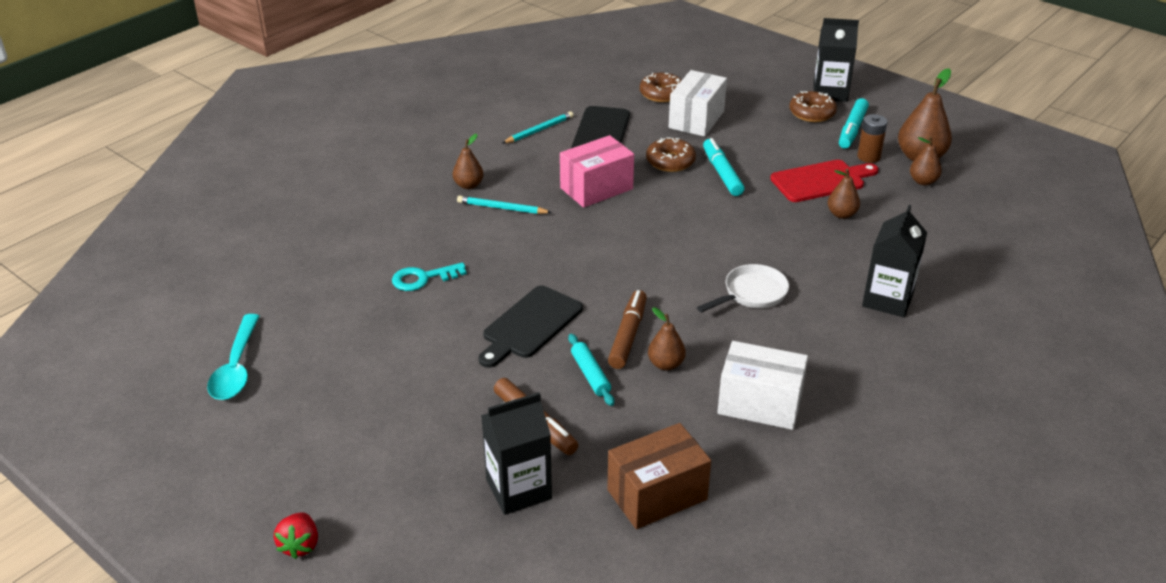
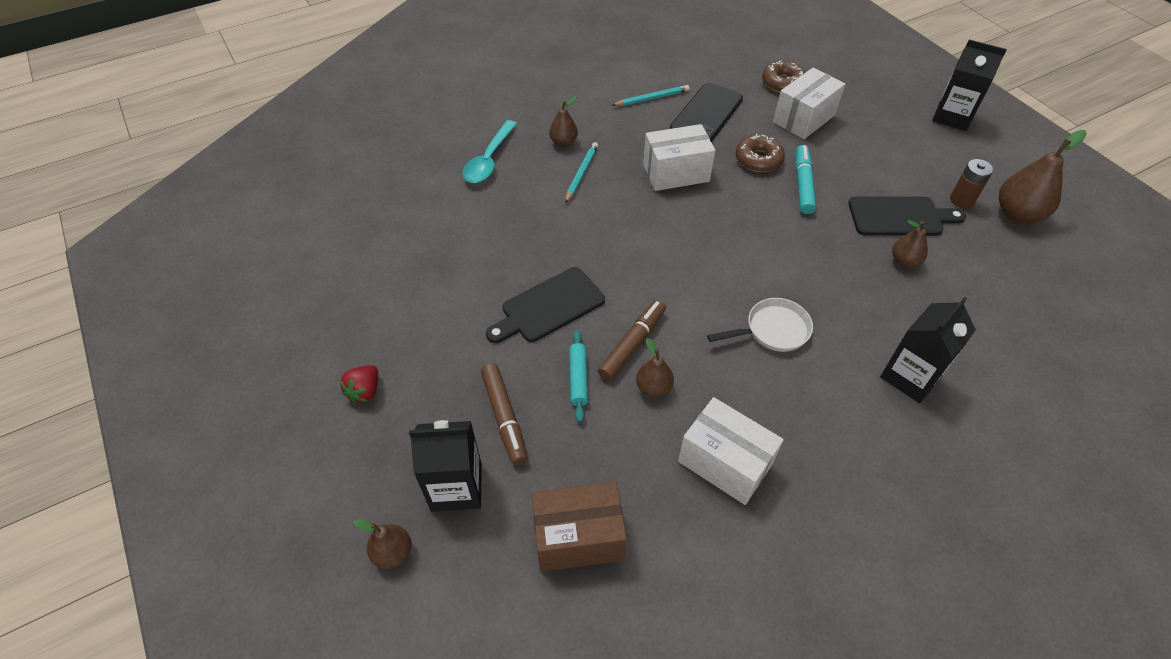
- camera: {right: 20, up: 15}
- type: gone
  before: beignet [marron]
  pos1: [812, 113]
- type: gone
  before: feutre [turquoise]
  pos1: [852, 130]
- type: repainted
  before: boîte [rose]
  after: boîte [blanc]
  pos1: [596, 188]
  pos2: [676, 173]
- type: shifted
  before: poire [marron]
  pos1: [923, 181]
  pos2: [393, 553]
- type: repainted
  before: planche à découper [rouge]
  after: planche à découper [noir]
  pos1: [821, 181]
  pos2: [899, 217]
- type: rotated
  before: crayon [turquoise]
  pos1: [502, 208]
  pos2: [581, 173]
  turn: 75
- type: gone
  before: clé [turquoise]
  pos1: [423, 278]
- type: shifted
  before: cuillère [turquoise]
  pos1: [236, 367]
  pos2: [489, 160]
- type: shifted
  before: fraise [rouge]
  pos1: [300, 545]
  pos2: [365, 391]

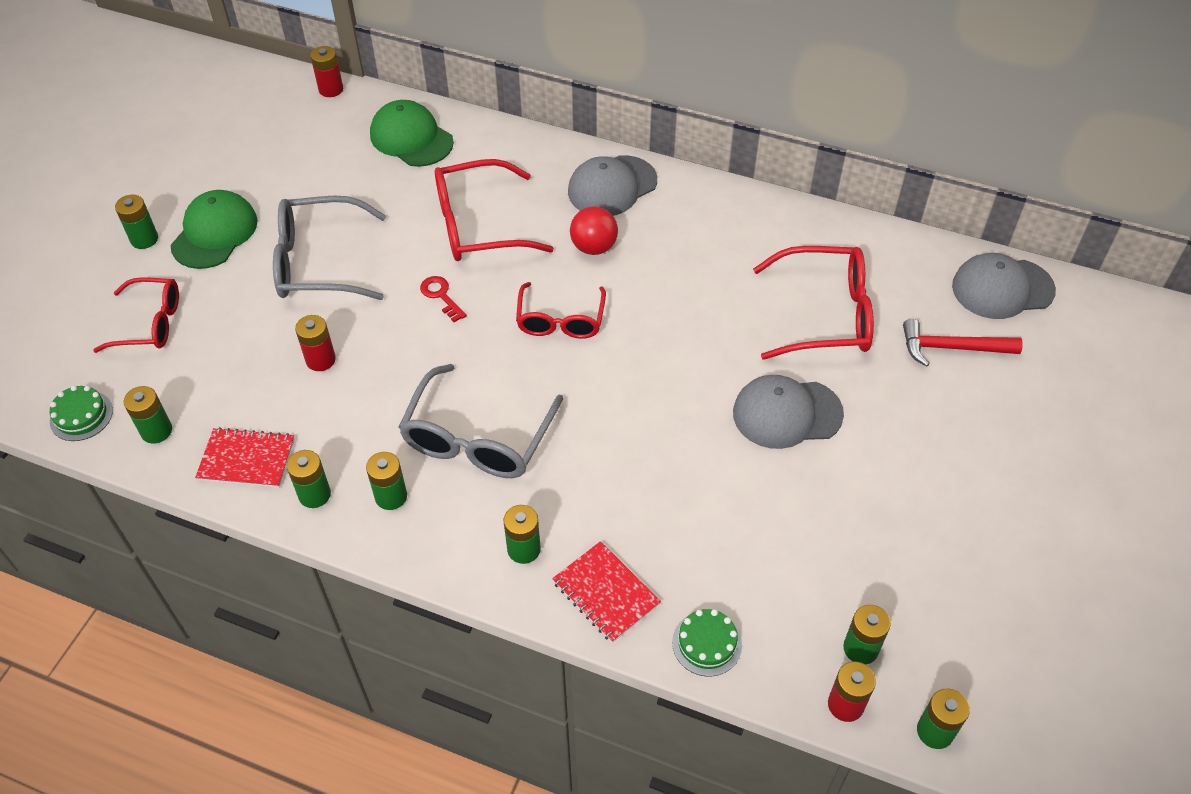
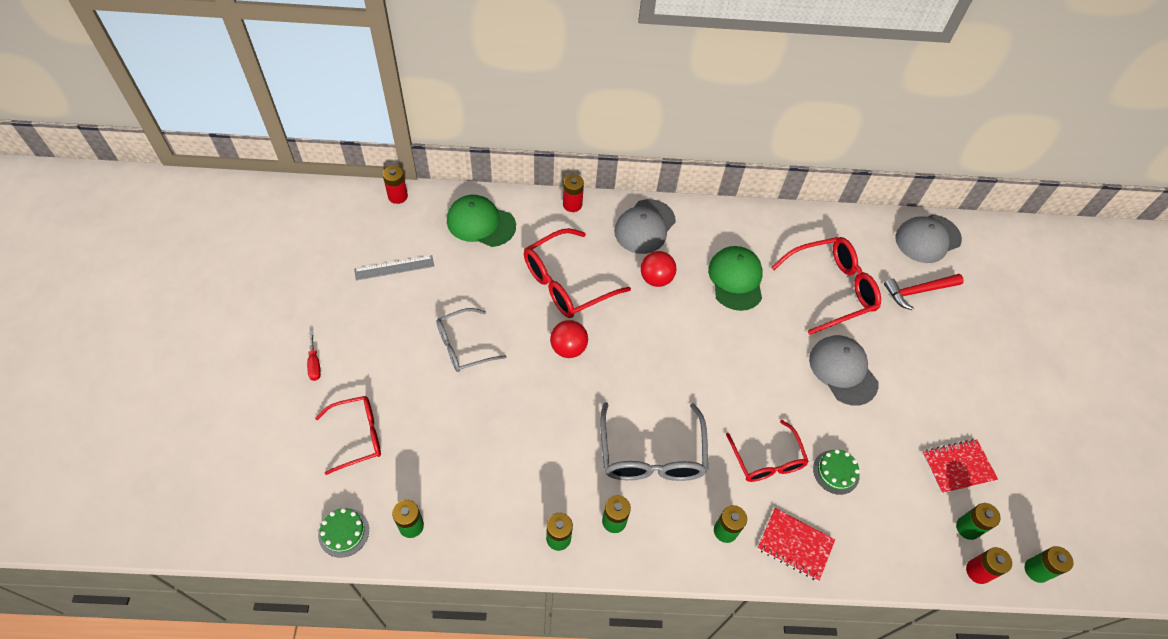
- camera: {right: -25, up: 5}
- type: shifted
  before: casquette [vert]
  pos1: [214, 233]
  pos2: [736, 279]
- type: swapped
  before: pile [vert]
  after: tournevis [rouge]
  pos1: [144, 239]
  pos2: [314, 364]
- type: scaled
  before: lunettes [gris]
  pos1: [318, 262]
  pos2: [463, 346]
  scale: 0.66
- type: swapped
  before: clé [rouge]
  after: balle [rouge]
  pos1: [441, 296]
  pos2: [568, 348]
- type: shifted
  before: lunettes [rouge]
  pos1: [560, 321]
  pos2: [767, 460]
- type: shifted
  before: pile [rouge]
  pos1: [320, 360]
  pos2: [572, 204]
- type: rotated
  before: casquette [gris]
  pos1: [787, 413]
  pos2: [843, 371]
  turn: 90
- type: shifted
  before: carnet [rouge]
  pos1: [247, 459]
  pos2: [957, 467]
- type: shifted
  before: gâteau [vert]
  pos1: [707, 643]
  pos2: [836, 472]
- type: new
  after: règle [gris]
  pos2: [394, 267]

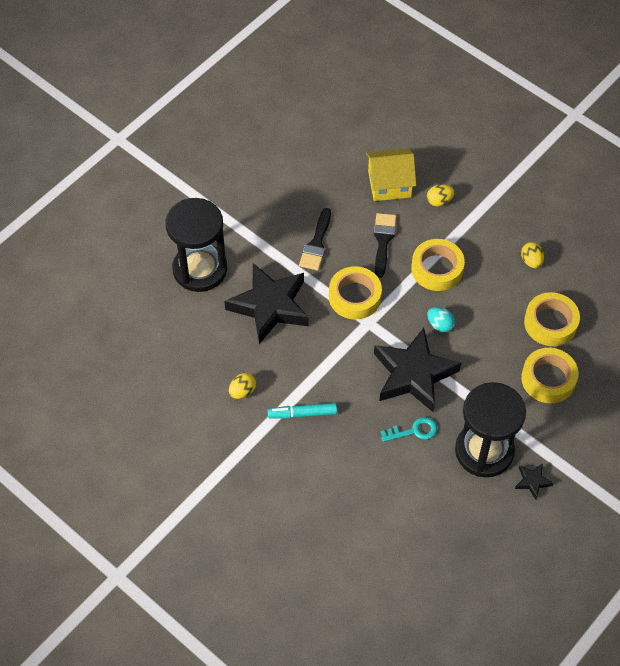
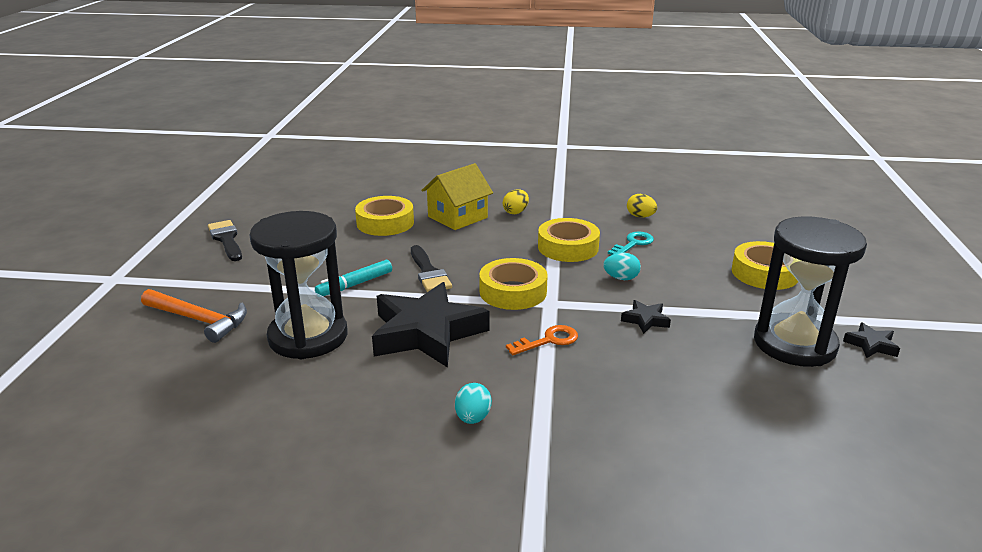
- camera: {right: -35, up: -30}
- type: shifted
  before: pinceau [noir]
  pos1: [383, 241]
  pos2: [226, 239]
- type: shifted
  before: ruban adhésif [jaune]
  pos1: [550, 323]
  pos2: [385, 223]
- type: scaled
  before: étoile [noir]
  pos1: [413, 374]
  pos2: [645, 320]
  scale: 0.41
- type: repainted
  before: œuf [jaune]
  after: œuf [turquoise]
  pos1: [242, 391]
  pos2: [473, 418]
- type: shifted
  before: feutre [turquoise]
  pos1: [302, 414]
  pos2: [355, 284]
- type: shifted
  before: clé [turquoise]
  pos1: [414, 431]
  pos2: [633, 244]
- type: new
  after: marteau [orange]
  pos2: [198, 320]
- type: new
  after: clé [orange]
  pos2: [548, 340]

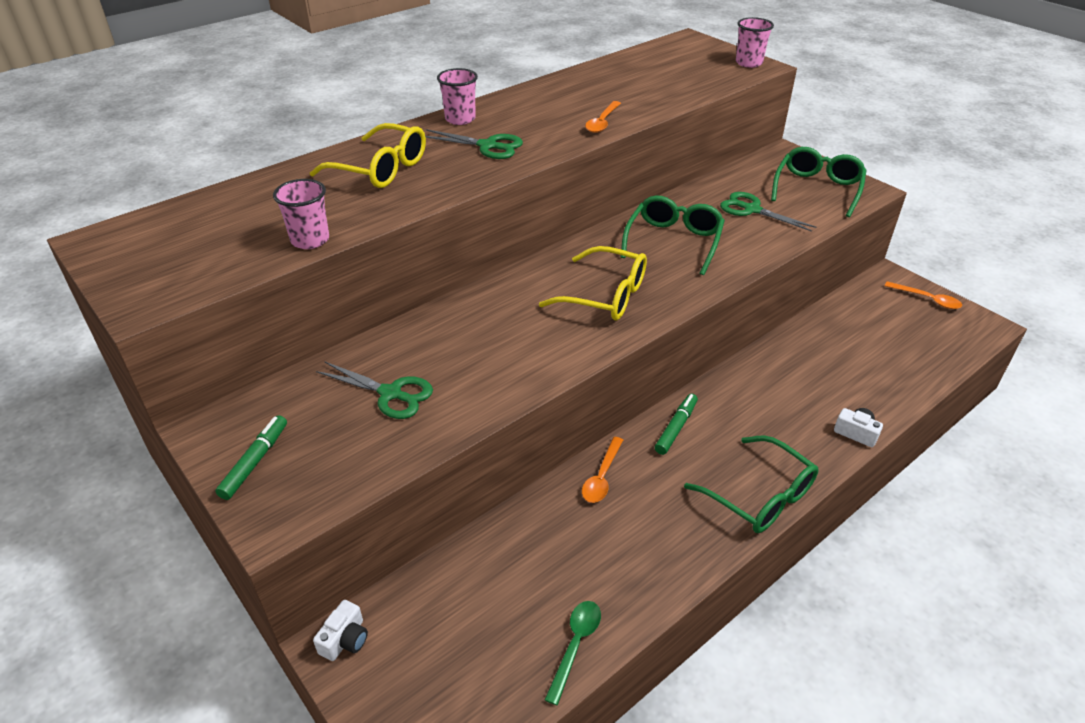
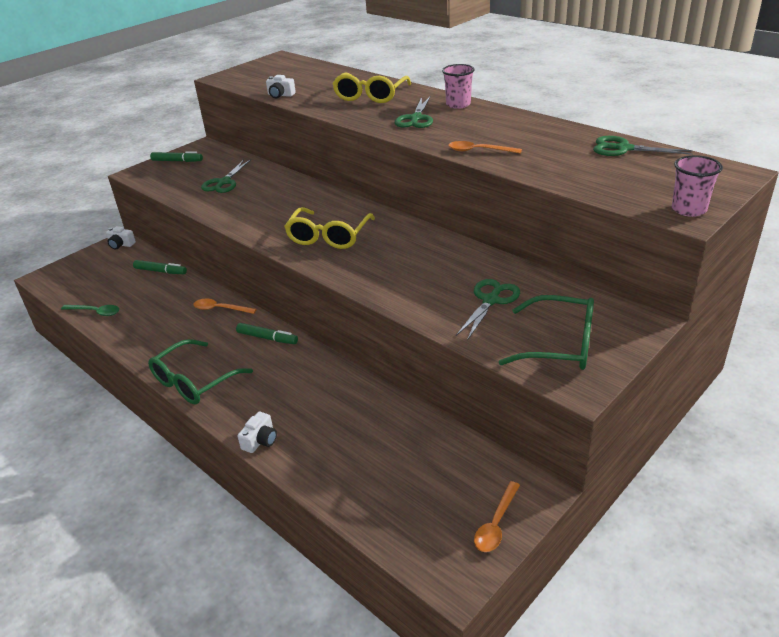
- camera: {right: 85, up: -5}
- type: swapped
  before: gobelet [rose]
  after: appareil photo [blanc]
  pos1: [310, 240]
  pos2: [280, 95]
- type: gone
  before: lunettes [vert]
  pos1: [673, 241]
- type: new
  after: ciseaux [vert]
  pos2: [623, 149]
- type: new
  after: feutre [vert]
  pos2: [161, 271]

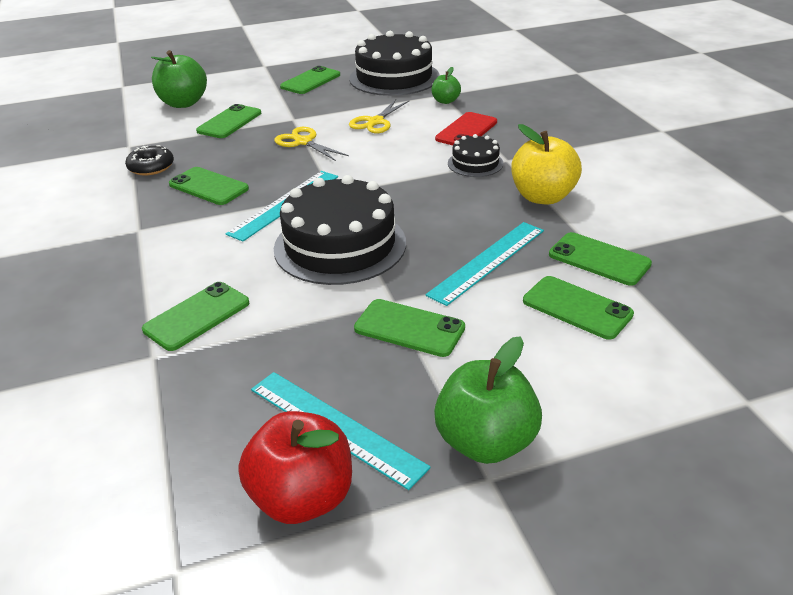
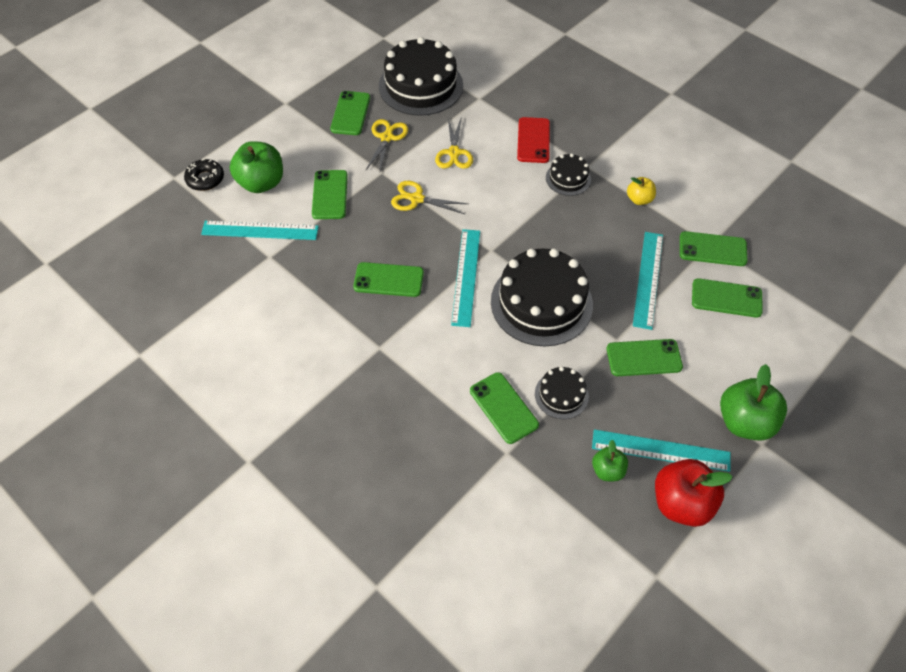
- camera: {right: -30, up: 20}
- type: shifted
  before: pomme [vert]
  pos1: [445, 101]
  pos2: [607, 470]
- type: scaled
  before: pomme [jaune]
  pos1: [542, 197]
  pos2: [639, 199]
  scale: 0.54
- type: shifted
  before: beignet [noir]
  pos1: [151, 167]
  pos2: [205, 179]
- type: rotated
  before: téléphone [vert]
  pos1: [197, 316]
  pos2: [503, 408]
  turn: -45
- type: new
  after: ciseaux [jaune]
  pos2: [387, 137]
- type: new
  after: règle [turquoise]
  pos2: [260, 230]
- type: new
  after: gâteau [noir]
  pos2: [561, 395]

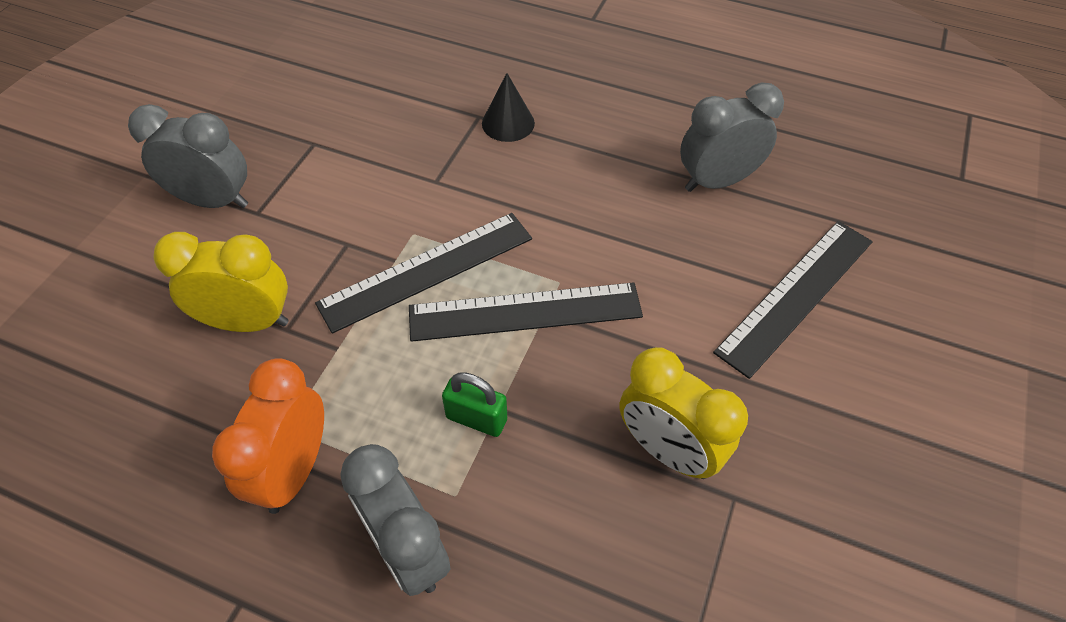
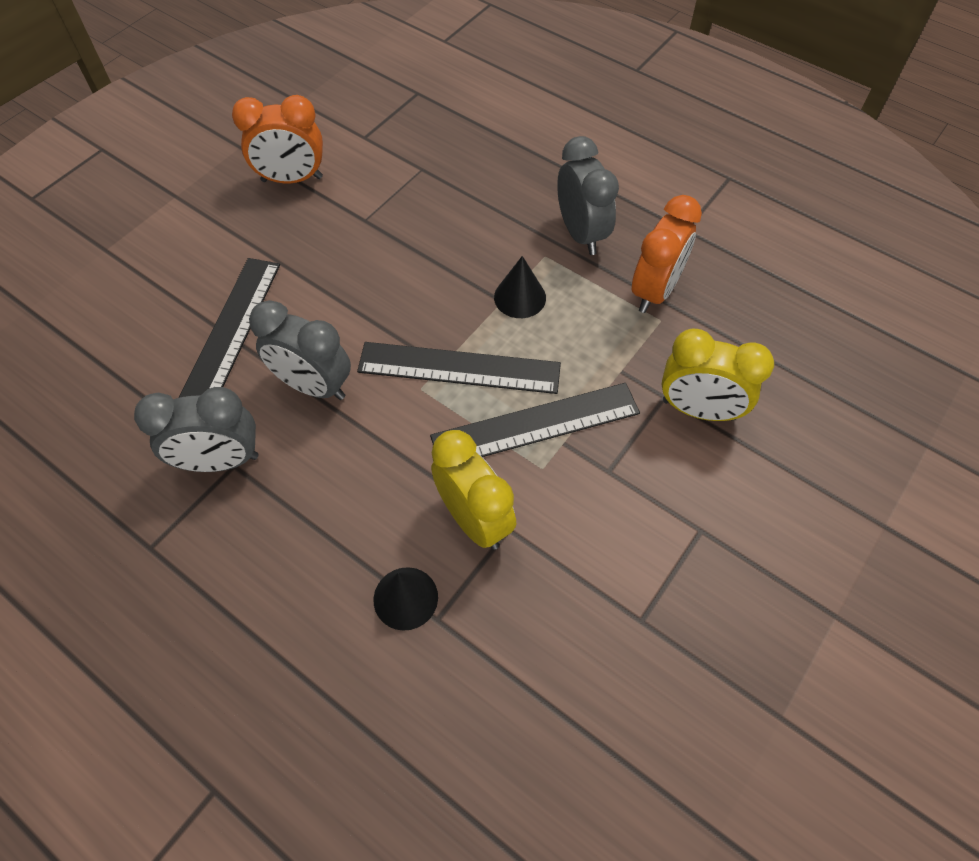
- camera: {right: -165, up: 5}
- type: shifted
  before: réveil [gris]
  pos1: [213, 201]
  pos2: [313, 386]
- type: rotated
  before: règle [noir]
  pos1: [795, 295]
  pos2: [230, 334]
  turn: -45
- type: shifted
  before: réveil [jaune]
  pos1: [667, 450]
  pos2: [474, 519]
- type: swapped
  before: cadenas [vert]
  after: cône [noir]
  pos1: [476, 418]
  pos2: [520, 297]
- type: new
  after: réveil [orange]
  pos2: [292, 179]

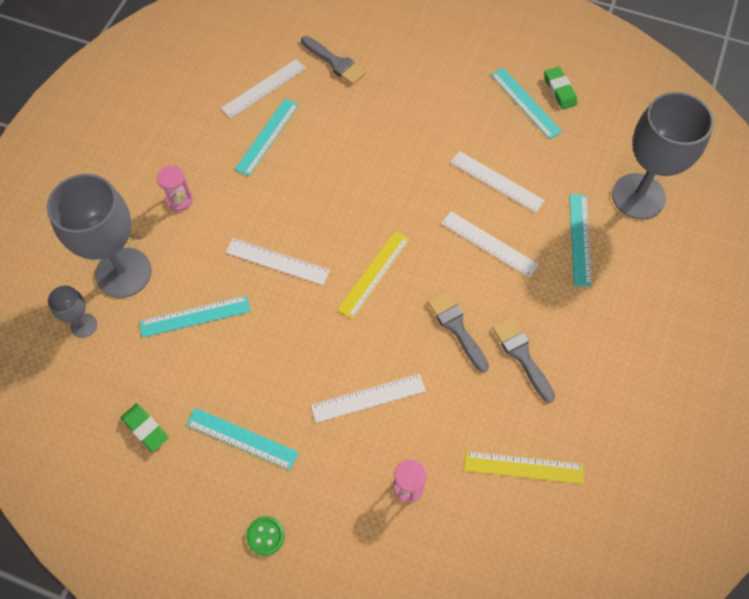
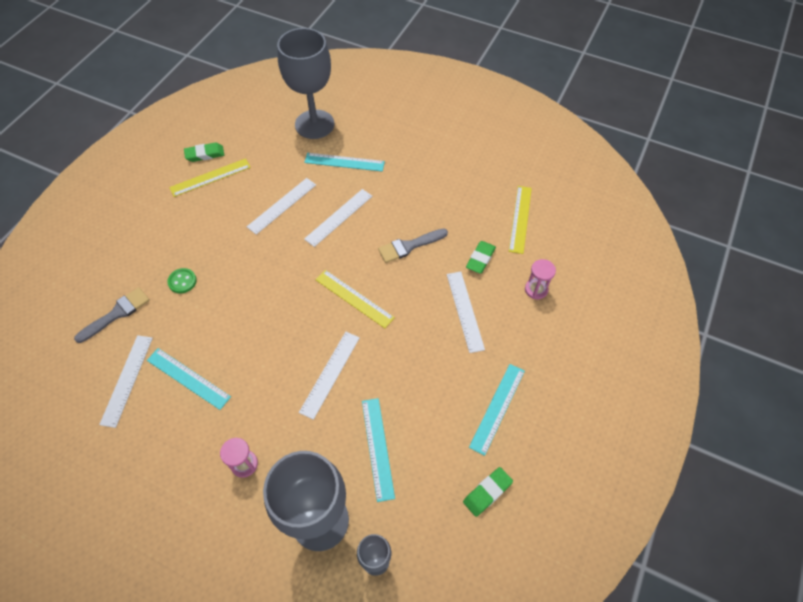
- camera: {right: -85, up: -5}
- type: rotated
  before: règle [blanc]
  pos1: [264, 88]
  pos2: [127, 380]
  turn: 45
- type: repainted
  before: règle [turquoise]
  after: règle [jaune]
  pos1: [525, 103]
  pos2: [210, 177]
- type: gone
  before: pinceau [gris]
  pos1: [522, 355]
- type: shifted
  before: bouton [vert]
  pos1: [265, 536]
  pos2: [182, 281]
- type: new
  after: gomme [vert]
  pos2: [480, 259]

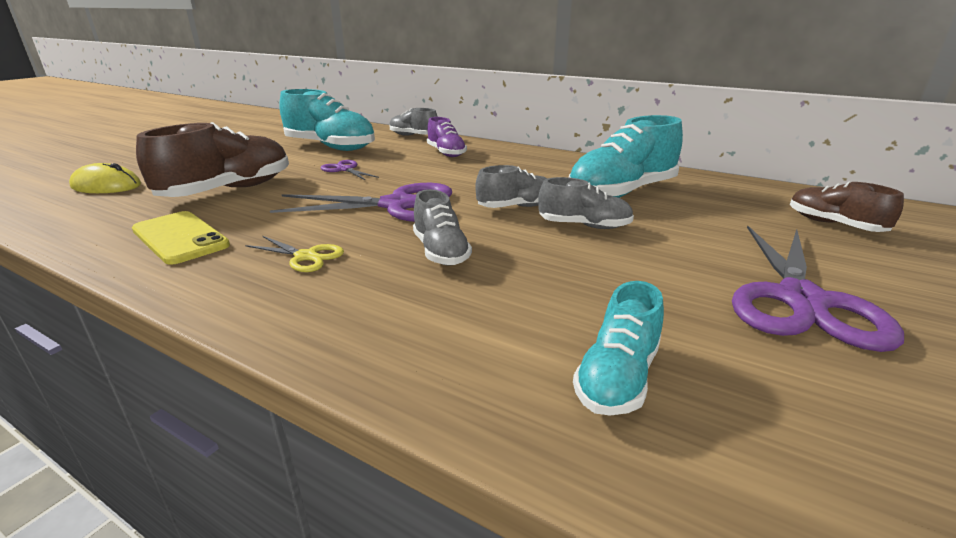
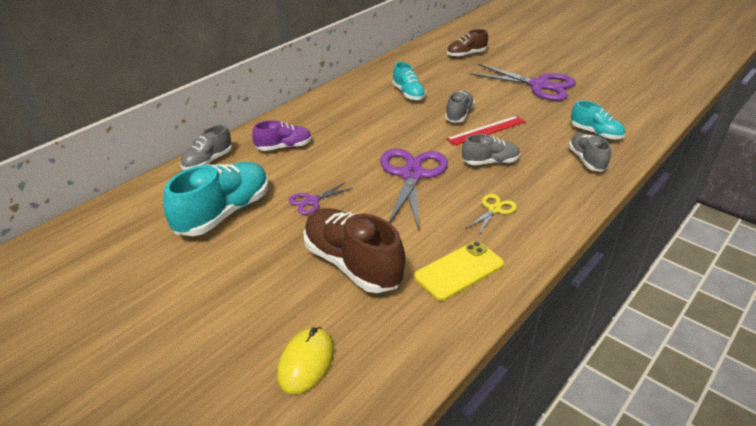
- camera: {right: -80, up: 10}
- type: scaled
  before: chaussure [turquoise]
  pos1: [621, 193]
  pos2: [408, 94]
  scale: 0.57
- type: shifted
  before: chaussure [gris]
  pos1: [516, 207]
  pos2: [586, 160]
- type: new
  after: règle [rouge]
  pos2: [486, 130]

